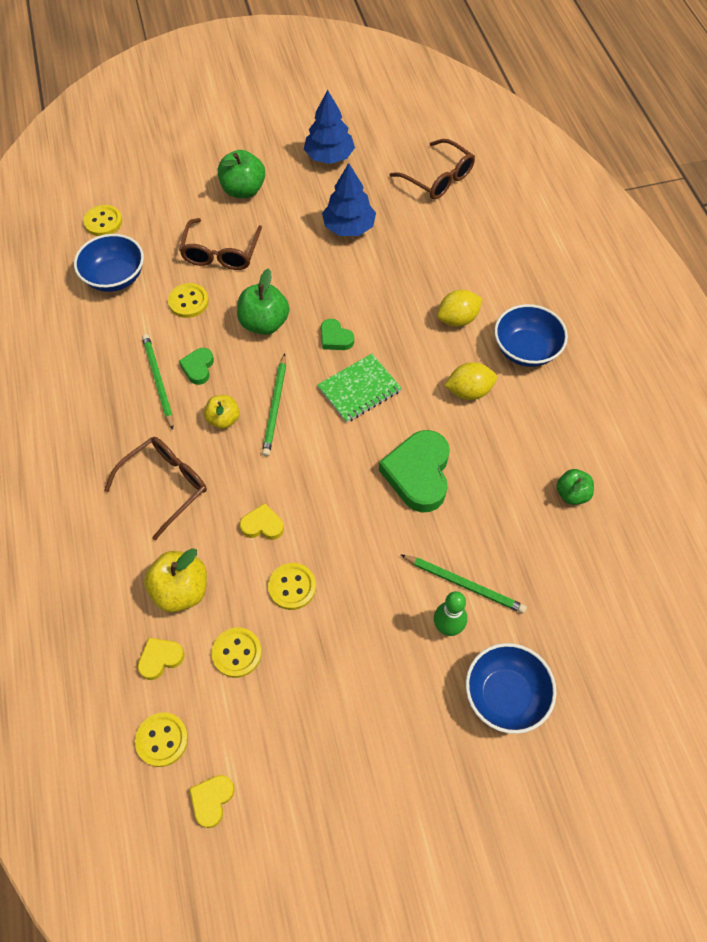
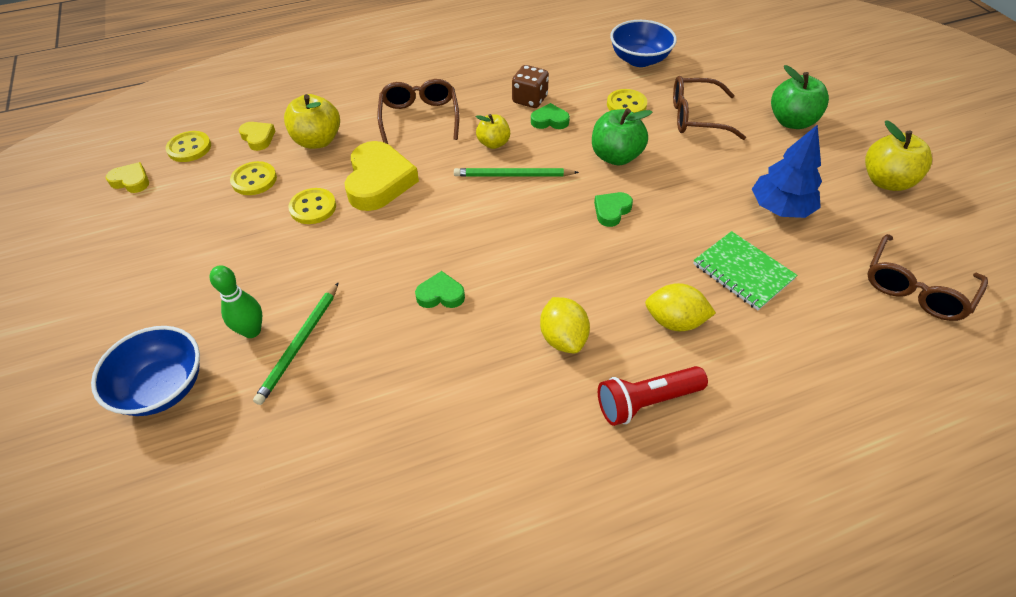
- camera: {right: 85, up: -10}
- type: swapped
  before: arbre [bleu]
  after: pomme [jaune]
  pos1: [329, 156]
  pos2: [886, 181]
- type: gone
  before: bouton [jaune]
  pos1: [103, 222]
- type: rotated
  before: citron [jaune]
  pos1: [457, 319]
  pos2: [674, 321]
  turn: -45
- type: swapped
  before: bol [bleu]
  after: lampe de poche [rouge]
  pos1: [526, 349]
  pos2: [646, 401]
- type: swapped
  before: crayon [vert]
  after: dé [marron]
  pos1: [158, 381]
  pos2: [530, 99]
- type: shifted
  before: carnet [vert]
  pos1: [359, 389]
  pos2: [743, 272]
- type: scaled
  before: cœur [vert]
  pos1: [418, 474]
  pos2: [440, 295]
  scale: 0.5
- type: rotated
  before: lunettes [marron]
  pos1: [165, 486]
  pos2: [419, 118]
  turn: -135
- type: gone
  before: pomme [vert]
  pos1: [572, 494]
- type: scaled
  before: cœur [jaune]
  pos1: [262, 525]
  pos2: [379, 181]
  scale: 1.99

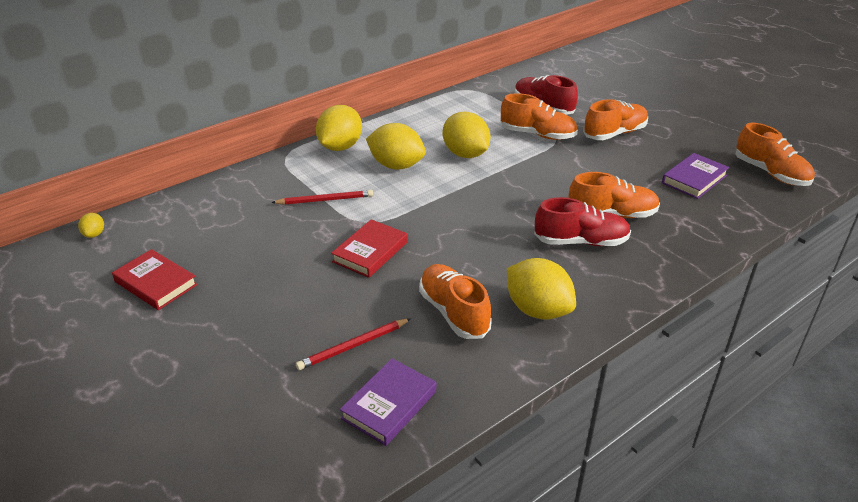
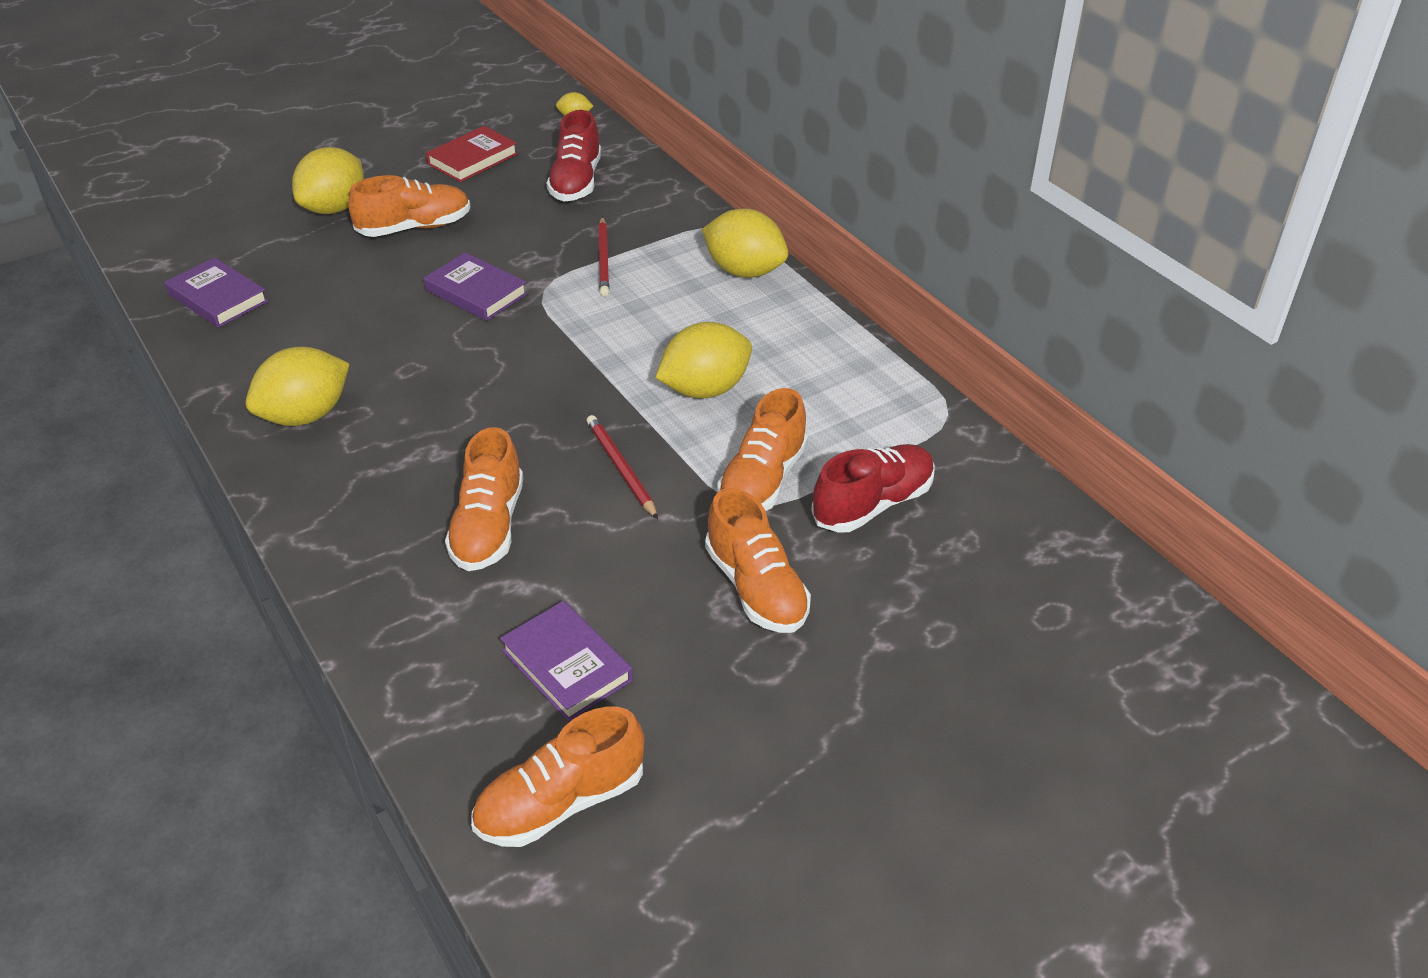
- camera: {right: 95, up: 5}
- type: shifted
  before: citron [jaune]
  pos1: [396, 165]
  pos2: [334, 208]
- type: shifted
  before: chaussure [rouge]
  pos1: [581, 242]
  pos2: [576, 182]
- type: repainted
  before: livre [rouge]
  after: livre [violet]
  pos1: [370, 252]
  pos2: [476, 292]
- type: shifted
  before: chaussure [orange]
  pos1: [453, 312]
  pos2: [415, 227]
- type: shifted
  before: crayon [rouge]
  pos1: [353, 346]
  pos2: [621, 468]

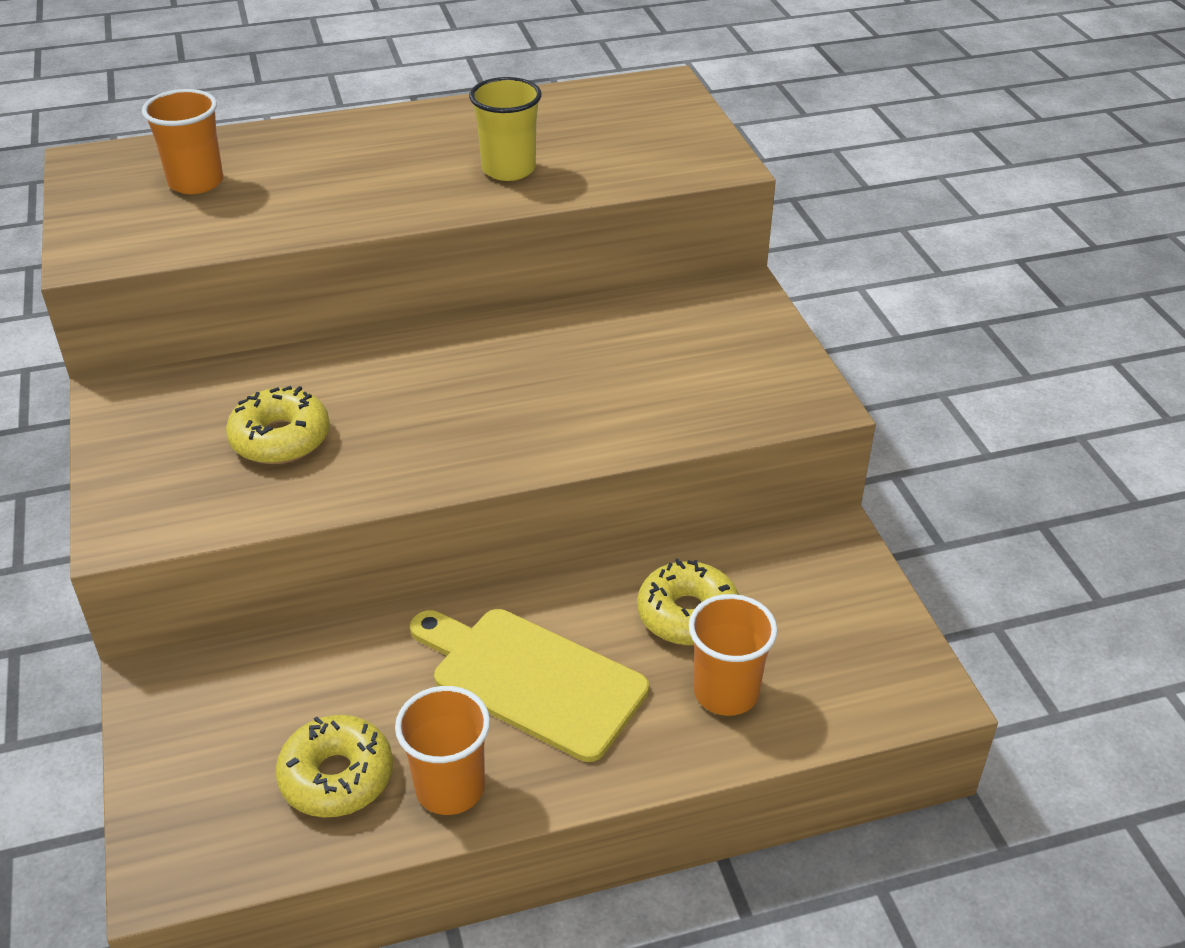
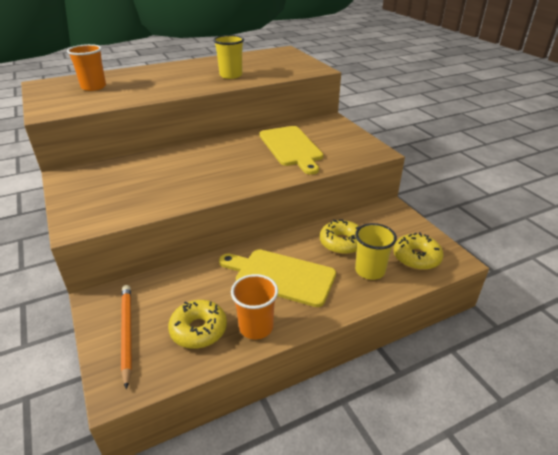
- camera: {right: -10, up: -5}
- type: shifted
  before: beignet [jaune]
  pos1: [280, 439]
  pos2: [416, 257]
- type: repainted
  before: gobelet [orange]
  after: gobelet [jaune]
  pos1: [726, 692]
  pos2: [370, 271]
- type: new
  after: planche à découper [jaune]
  pos2: [291, 148]
- type: new
  after: crayon [orange]
  pos2: [127, 333]

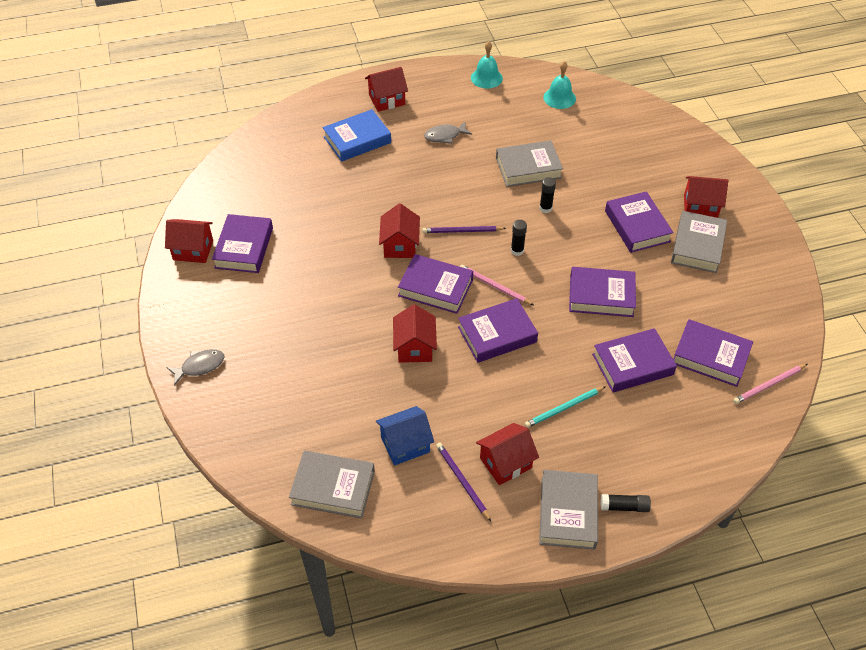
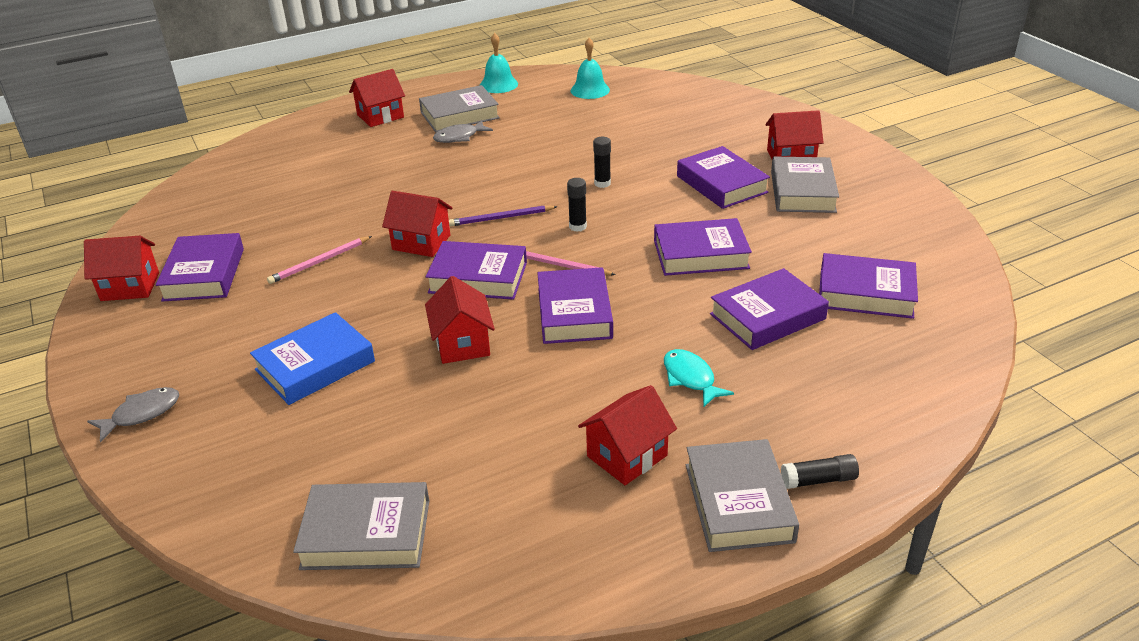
- camera: {right: -10, up: -15}
- type: shifted
  before: livre [bleu]
  pos1: [357, 140]
  pos2: [315, 365]
- type: shifted
  before: livre [gris]
  pos1: [528, 168]
  pos2: [460, 115]
- type: rotated
  before: maison [rouge]
  pos1: [400, 245]
  pos2: [421, 242]
  turn: -60
- type: rotated
  before: livre [violet]
  pos1: [497, 334]
  pos2: [574, 313]
  turn: -60
- type: shifted
  before: crayon [rose]
  pos1: [768, 385]
  pos2: [319, 262]
- type: swapped
  before: crayon [turquoise]
  after: poisson [turquoise]
  pos1: [563, 408]
  pos2: [690, 378]
- type: gone
  before: maison [bleu]
  pos1: [405, 444]
- type: gone
  before: crayon [violet]
  pos1: [462, 481]

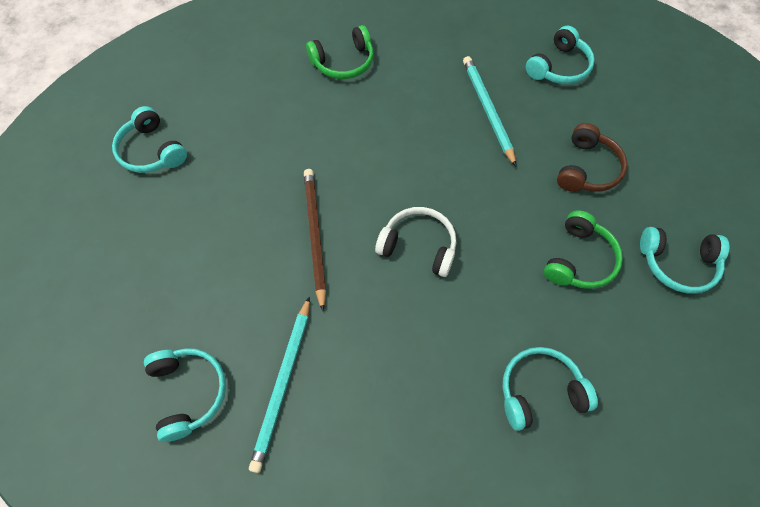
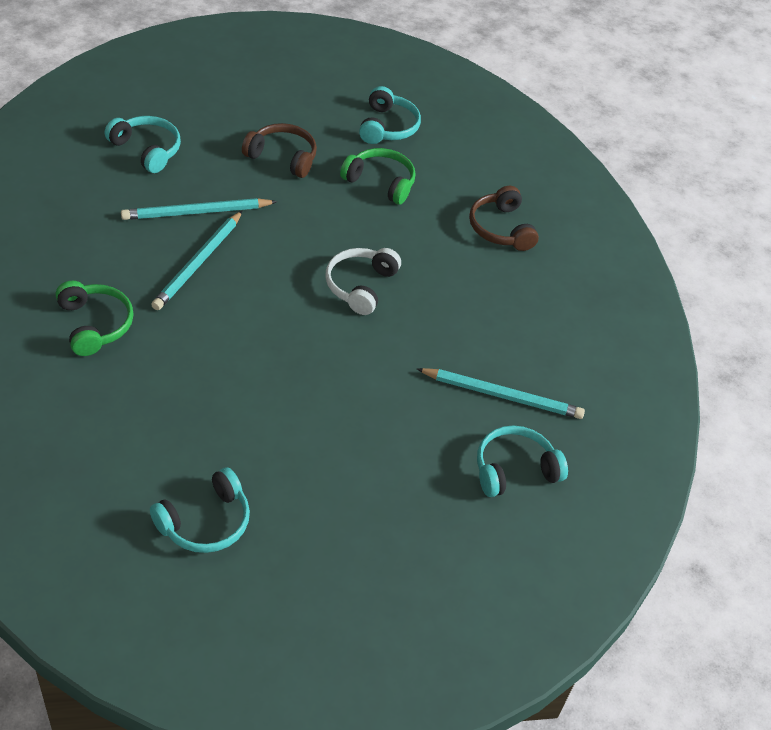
- camera: {right: -95, up: -15}
- type: gone
  before: crayon [marron]
  pos1: [315, 235]
- type: repainted
  before: casque audio [turquoise]
  after: casque audio [marron]
  pos1: [540, 391]
  pos2: [501, 228]
- type: new
  after: crayon [turquoise]
  pos2: [198, 263]

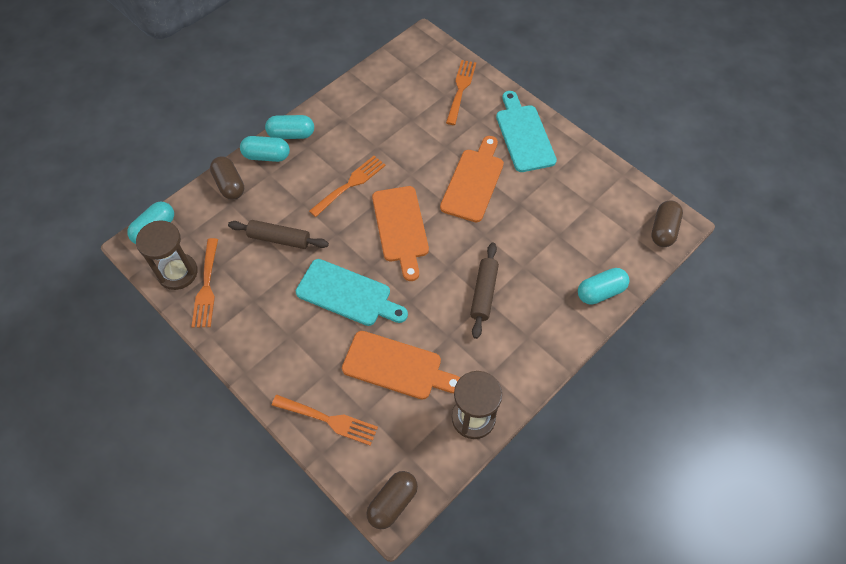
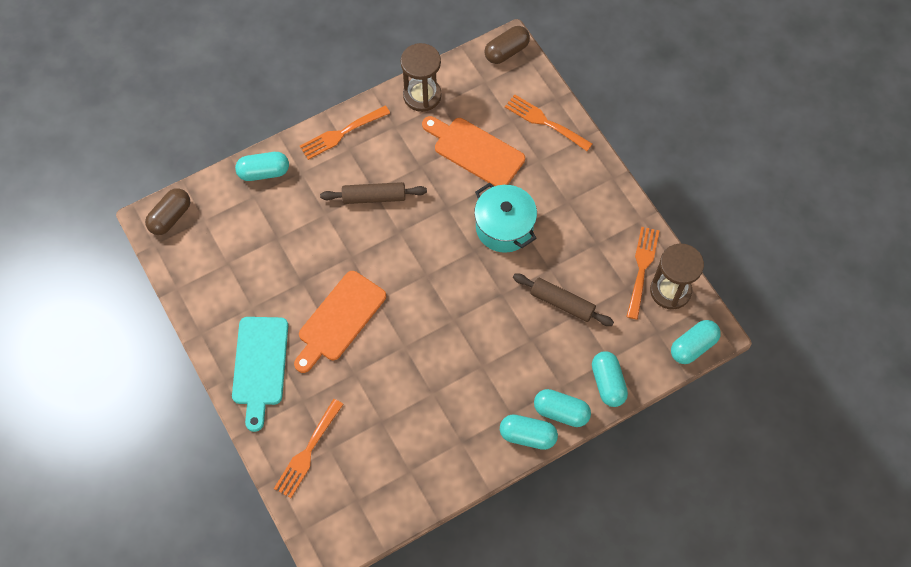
- camera: {right: -165, up: 5}
- type: repainted
  before: gélule [marron]
  after: gélule [turquoise]
  pos1: [229, 185]
  pos2: [608, 383]
- type: shifted
  before: fourchette [orange]
  pos1: [350, 184]
  pos2: [341, 134]
- type: gone
  before: planche à découper [orange]
  pos1: [400, 228]
- type: rotated
  before: rouleau à pâtisserie [marron]
  pos1: [483, 293]
  pos2: [374, 197]
  turn: 60
- type: swapped
  before: planche à découper [turquoise]
  after: marmite [turquoise]
  pos1: [348, 294]
  pos2: [504, 227]

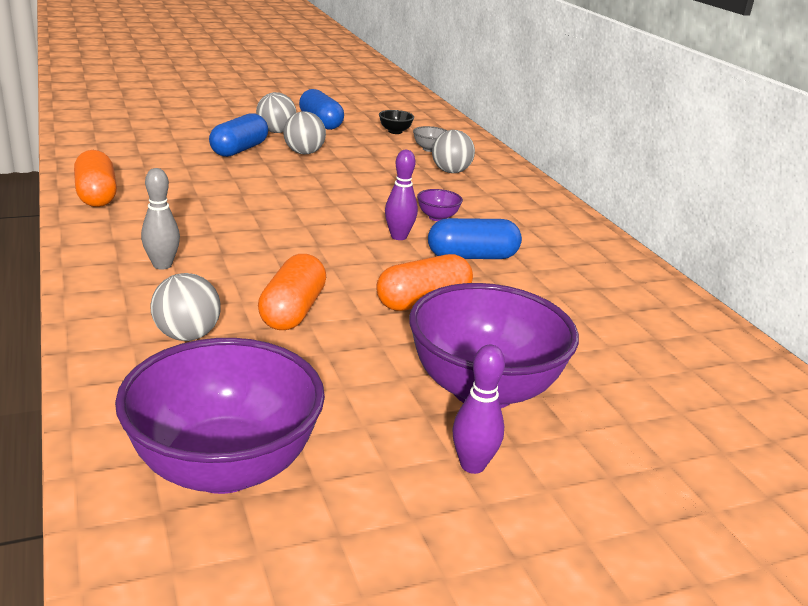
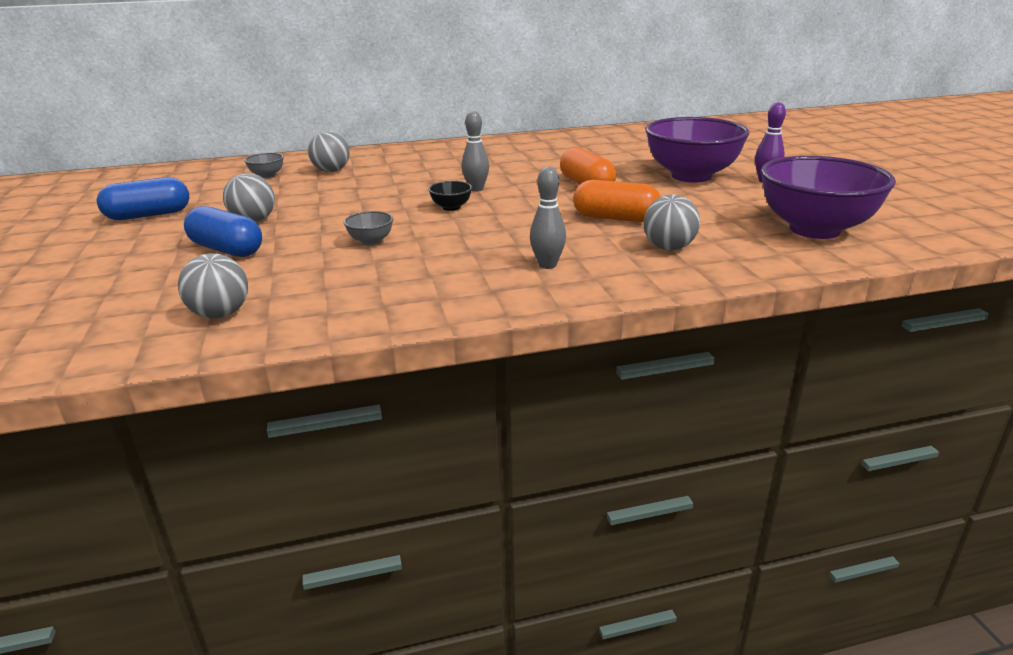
- camera: {right: -80, up: 0}
- type: shifted
  before: balle [gris]
  pos1: [276, 132]
  pos2: [220, 314]
- type: shifted
  before: bol [noir]
  pos1: [395, 131]
  pos2: [451, 207]
- type: gone
  before: gélule [orange]
  pos1: [97, 195]
- type: repainted
  before: quille [violet]
  after: quille [gris]
  pos1: [398, 236]
  pos2: [476, 189]
- type: gone
  before: bol [violet]
  pos1: [437, 217]
- type: gone
  before: gélule [bleu]
  pos1: [472, 257]
- type: new
  after: bol [gris]
  pos2: [371, 241]

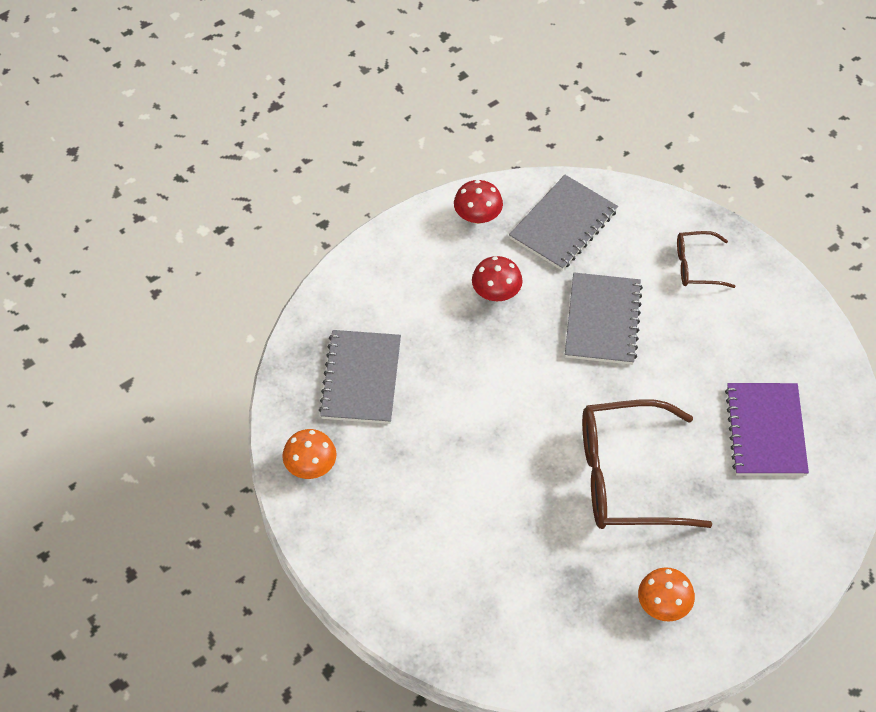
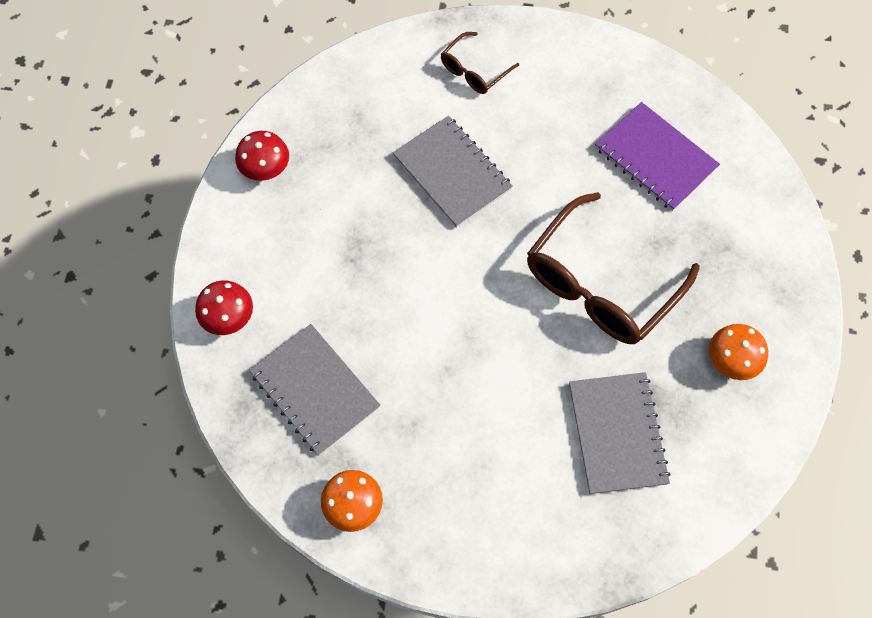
- camera: {right: -45, up: 10}
- type: shifted
  before: carnet [gris]
  pos1: [563, 225]
  pos2: [617, 433]
- type: shifted
  before: champignon [rouge]
  pos1: [496, 293]
  pos2: [229, 317]

